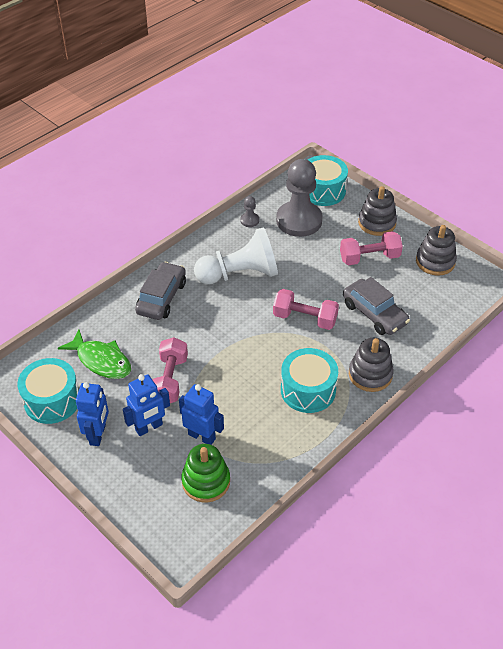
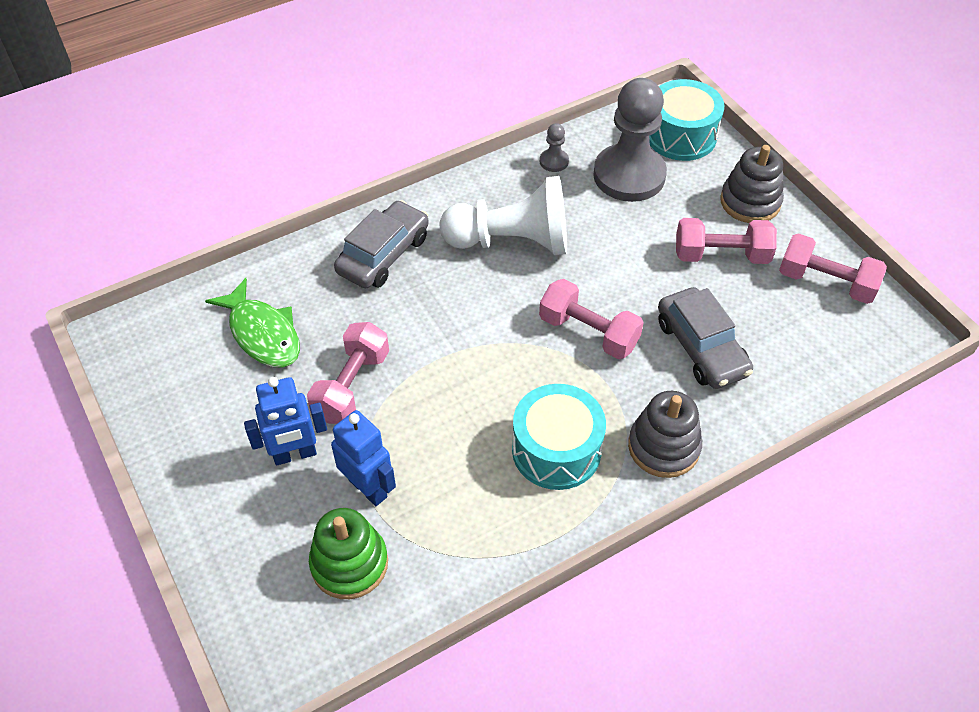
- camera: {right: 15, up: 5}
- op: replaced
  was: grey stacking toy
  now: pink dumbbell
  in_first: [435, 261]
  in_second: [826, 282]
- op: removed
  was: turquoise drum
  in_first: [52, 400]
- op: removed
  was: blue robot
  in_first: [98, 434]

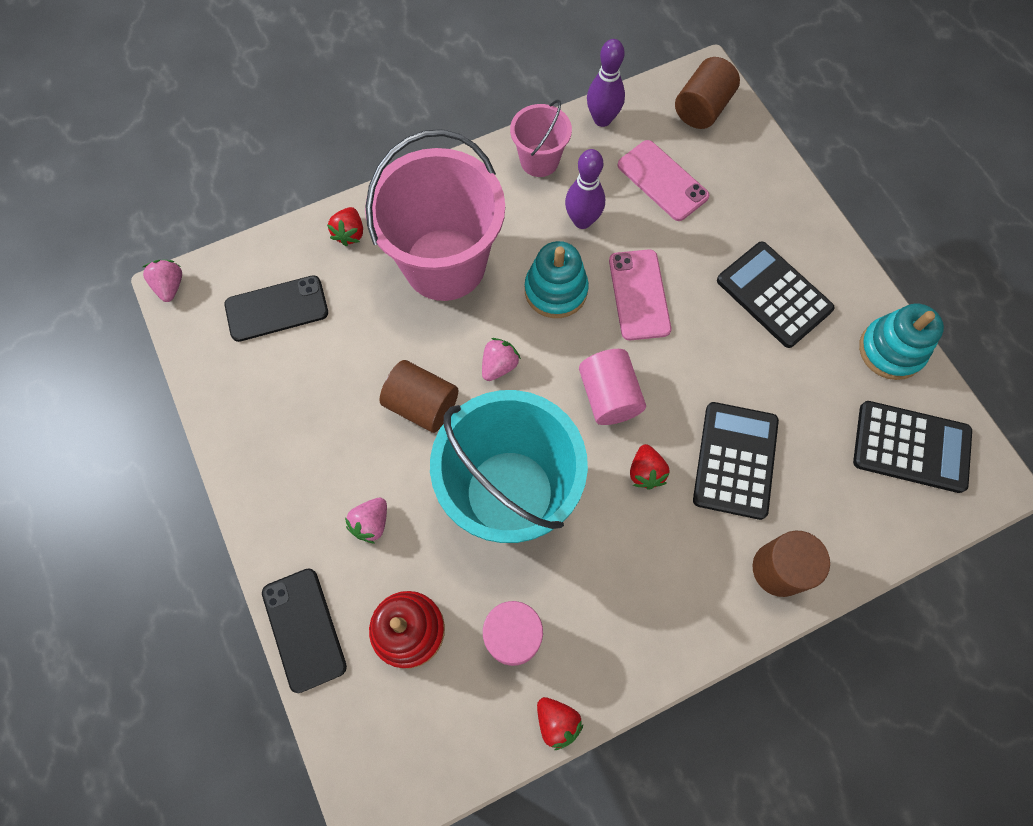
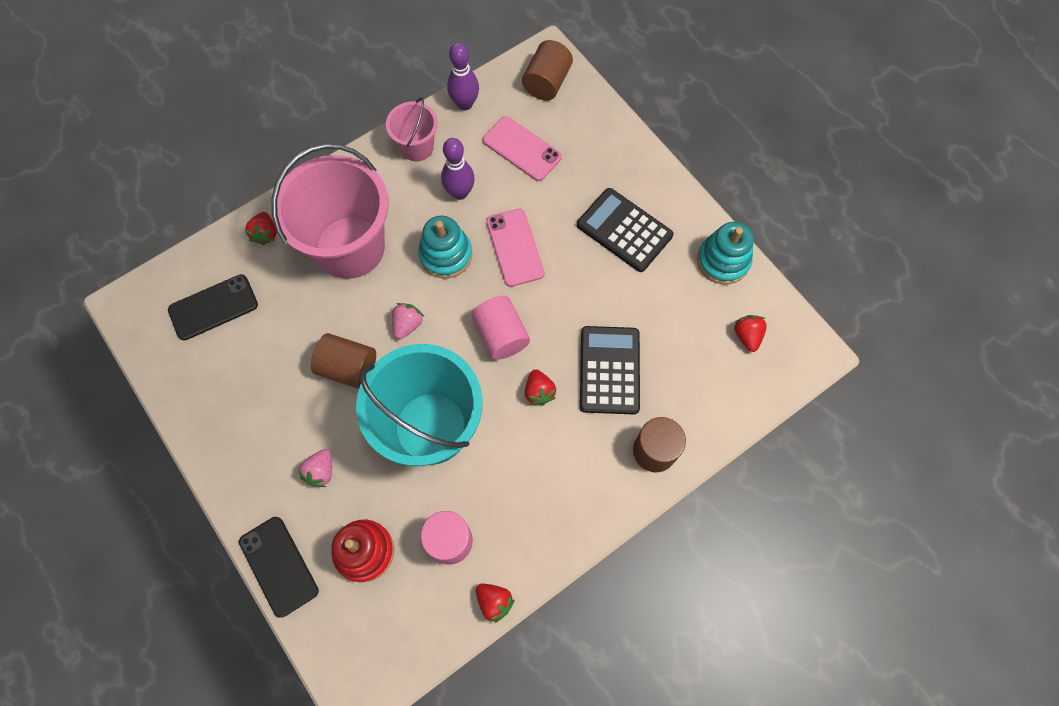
- camera: {right: -10, up: 0}
- op: replaced
  was: black calculator
  now: red strawberry
  in_first: [911, 447]
  in_second: [747, 336]
- op: removed
  was: pink strawberry
  in_first: [170, 286]

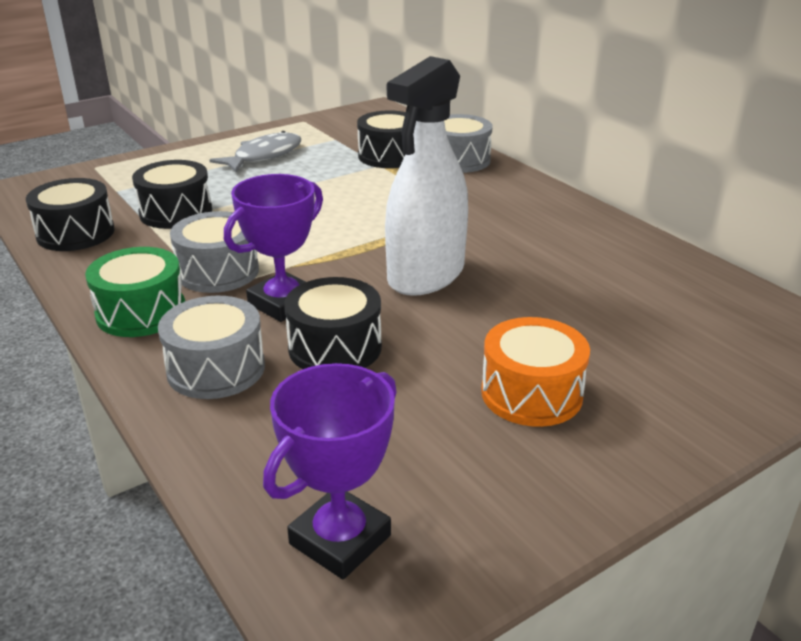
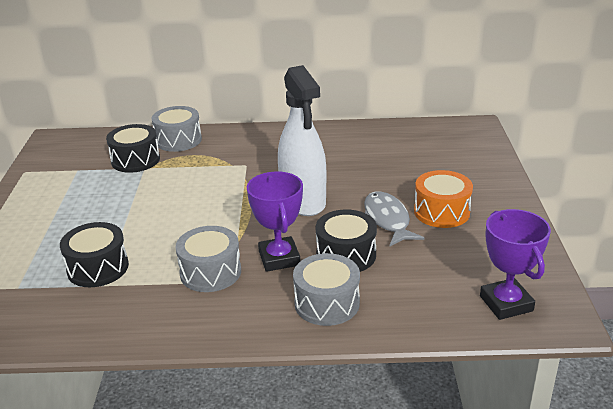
- camera: {right: -55, up: 0}
- op: moved
  was: grey fish
  in_first: [264, 156]
  in_second: [387, 220]
- op: removed
  was: black drum
  in_first: [75, 233]
- op: removed
  was: green drum
  in_first: [141, 312]

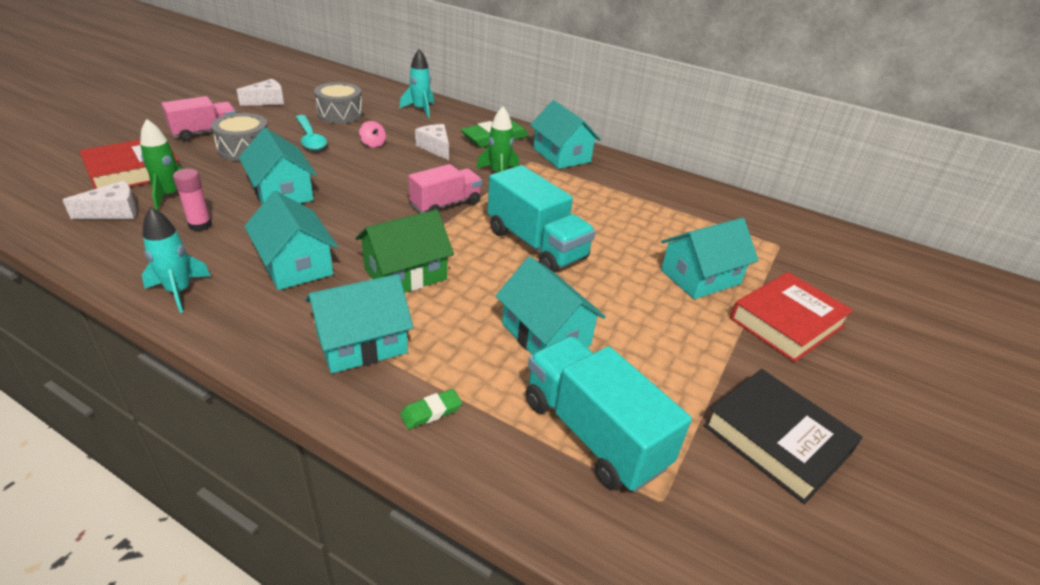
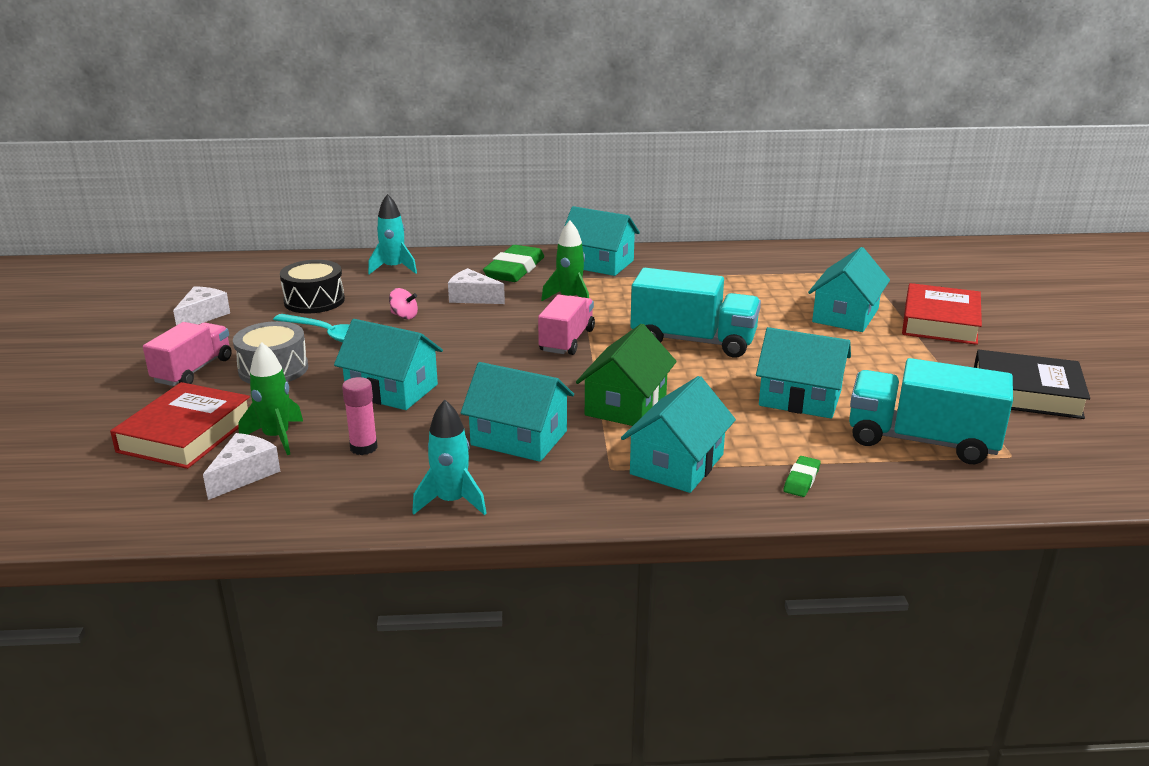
- camera: {right: -30, up: -10}
- op: recoloured
  was: grey drum
  now: black drum
  in_first: [340, 114]
  in_second: [314, 301]

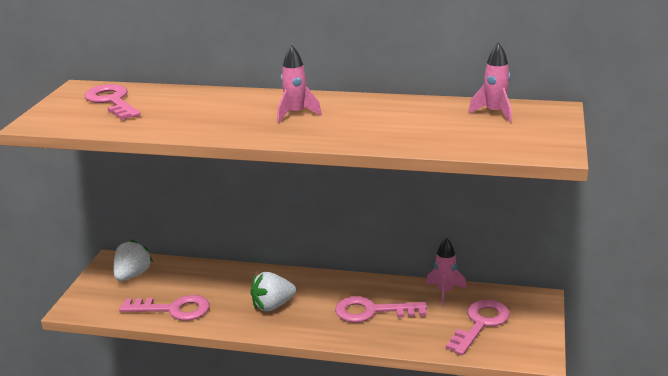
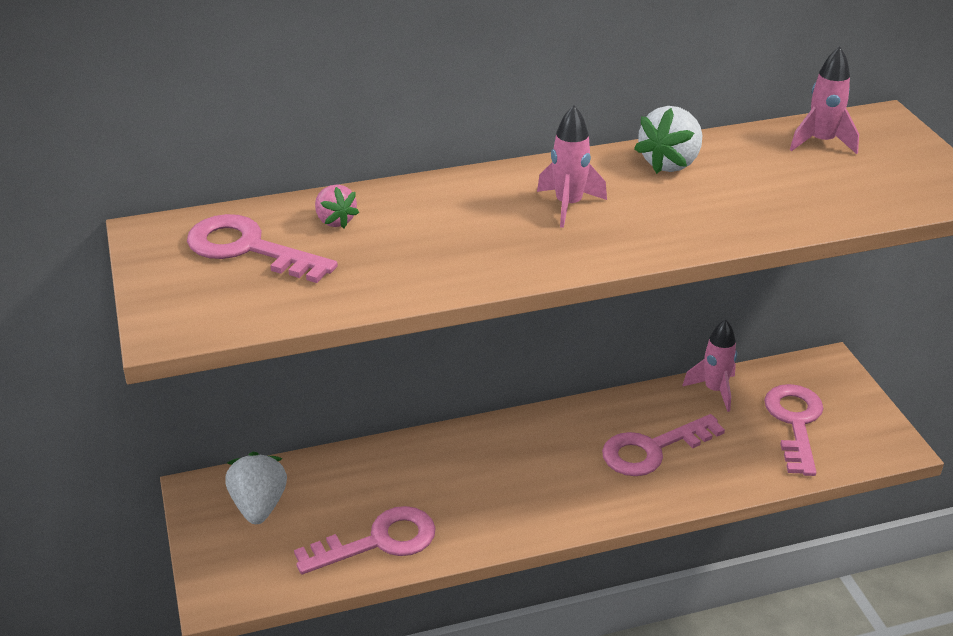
- camera: {right: -30, up: 10}
- op: added
  now: pink strawberry
  in_second: [335, 221]
- op: moved
  was: white strawberry
  in_first: [272, 306]
  in_second: [670, 163]

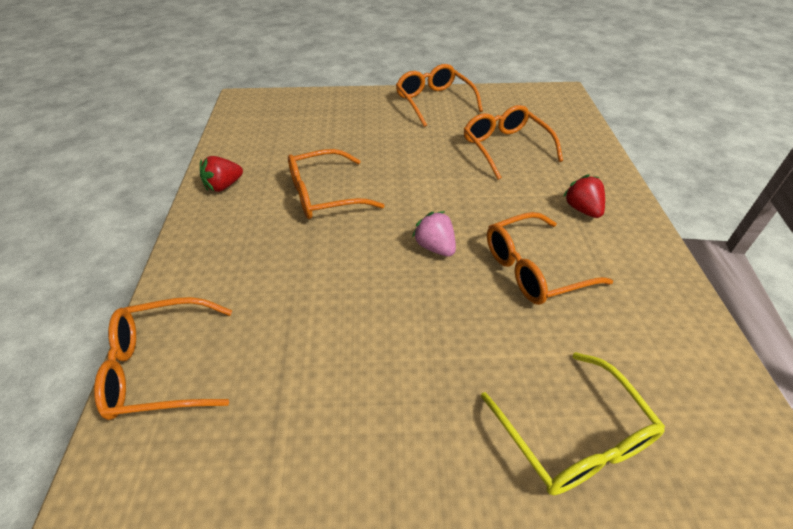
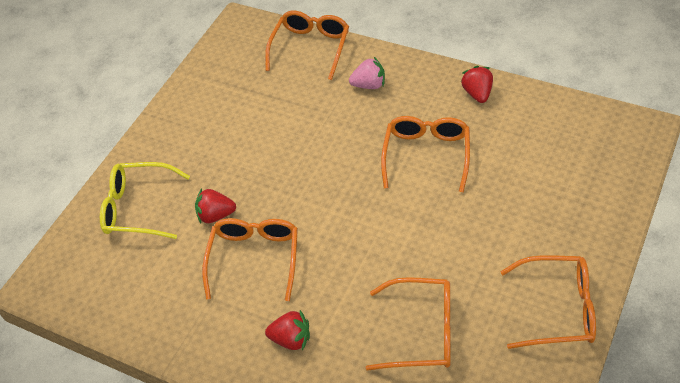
- camera: {right: 125, up: 5}
- op: added
  now: red strawberry
  in_second: [216, 215]
- op: moved
  was: pink strawberry
  in_first: [435, 247]
  in_second: [369, 85]

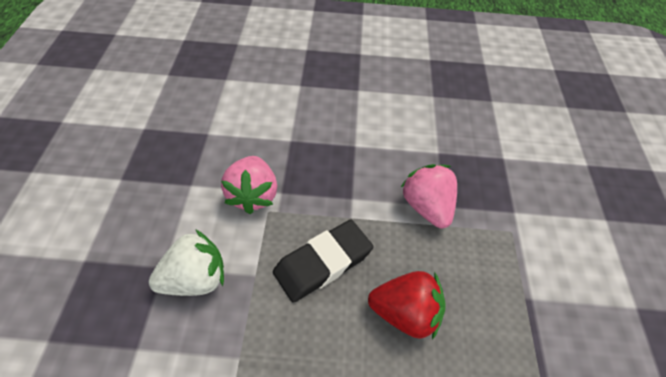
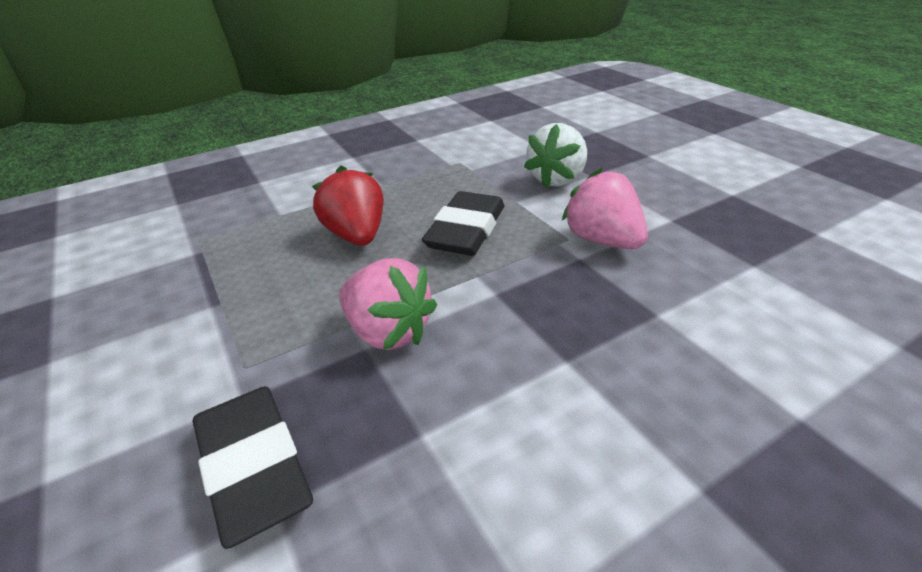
- camera: {right: 150, up: -15}
- op: added
  now: black eraser
  in_second: [254, 466]
- op: turned
  was: red strawberry
  in_first: [405, 314]
  in_second: [356, 235]
  clockwise: 90

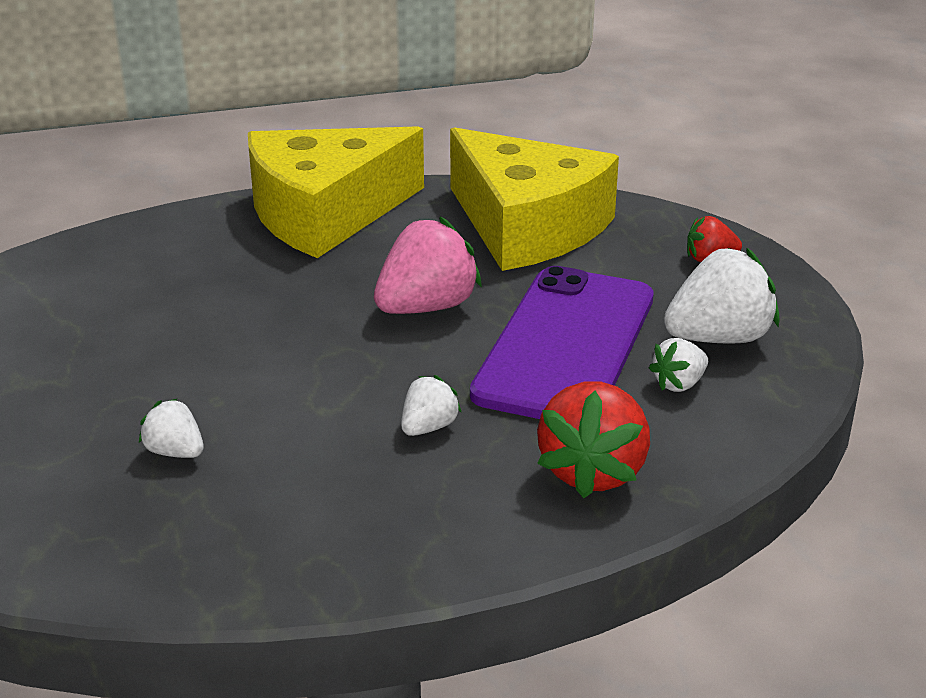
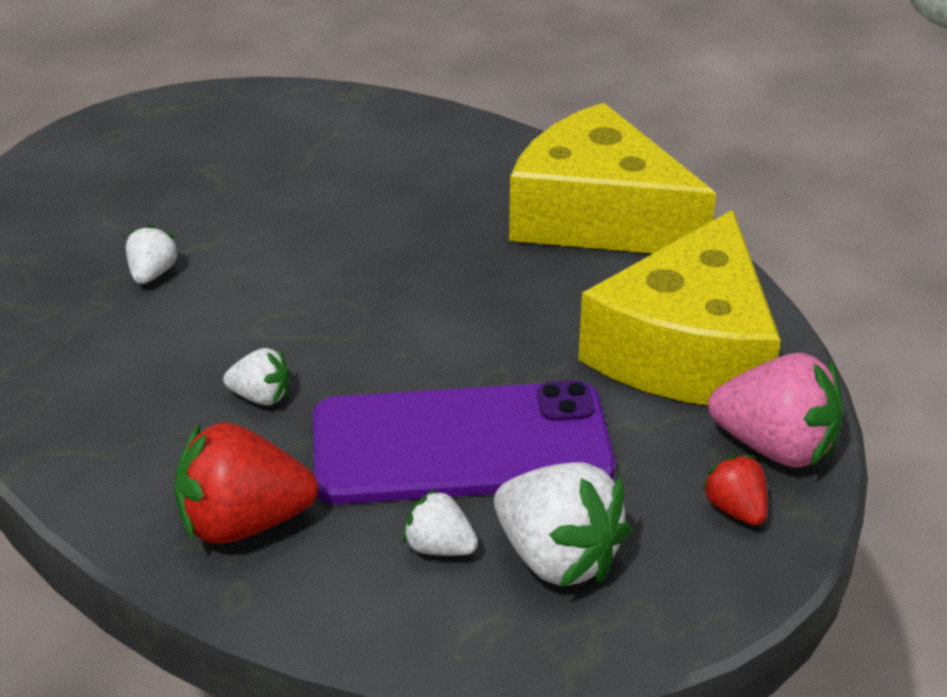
- camera: {right: 65, up: 5}
- op: moved
  was: pink strawberry
  in_first: [426, 307]
  in_second: [775, 447]

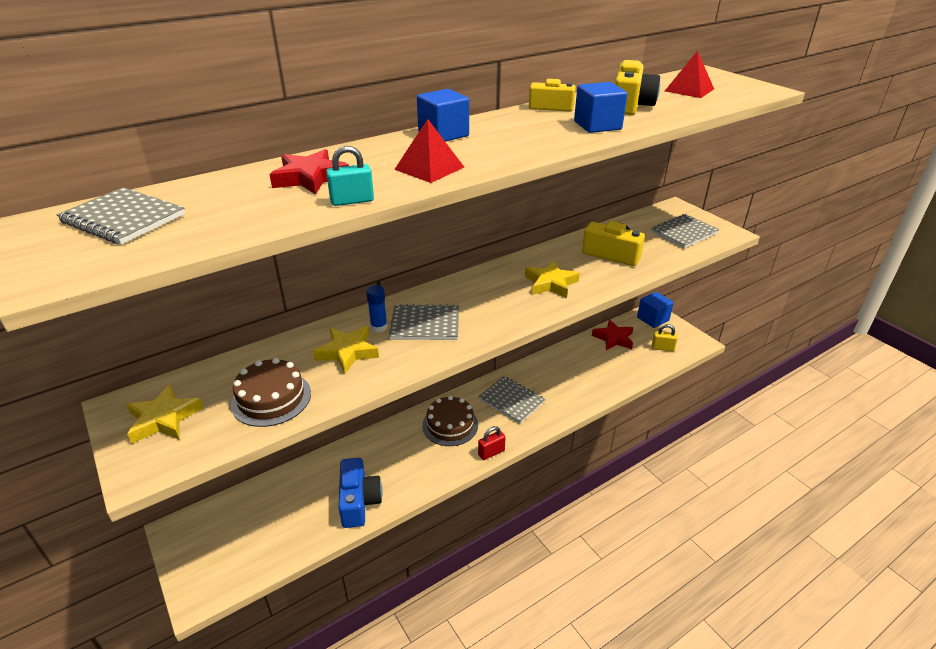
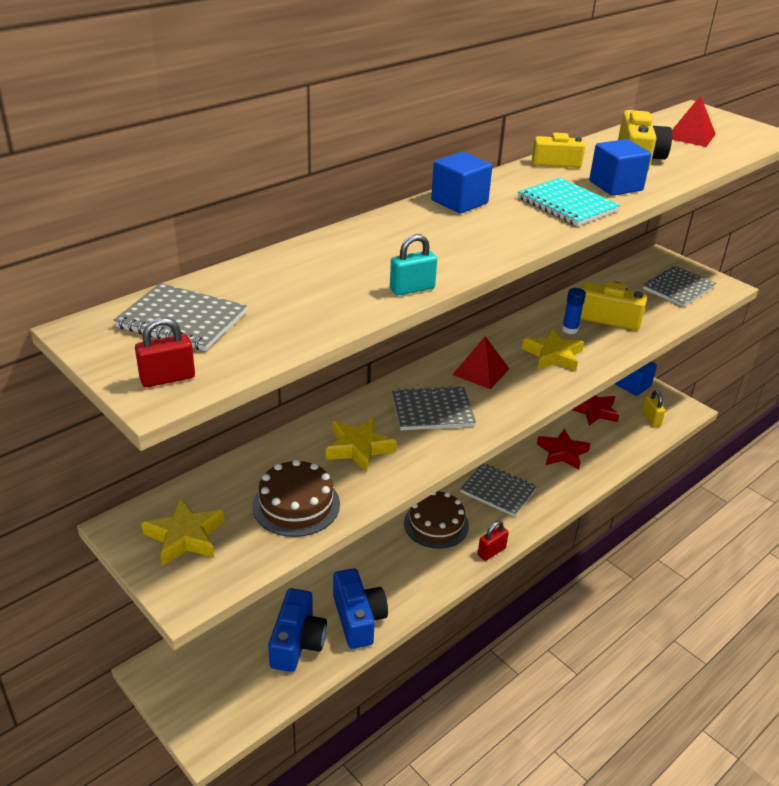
- camera: {right: -10, up: 0}
- op: added
  now: red padlock
  in_second: [167, 378]
- op: added
  now: blue camera
  in_second: [297, 642]
- op: moved
  was: red pyramid
  in_first: [429, 168]
  in_second: [480, 371]
- op: added
  now: turquoise notebook
  in_second: [567, 204]
- op: moved
  was: red star
  in_first: [310, 178]
  in_second: [562, 453]
- op: moved
  was: blue glue stick
  in_first: [379, 327]
  in_second: [570, 329]
- op: turned
  was: yellow padlock
  in_first: [662, 348]
  in_second: [651, 419]
  clockwise: 75

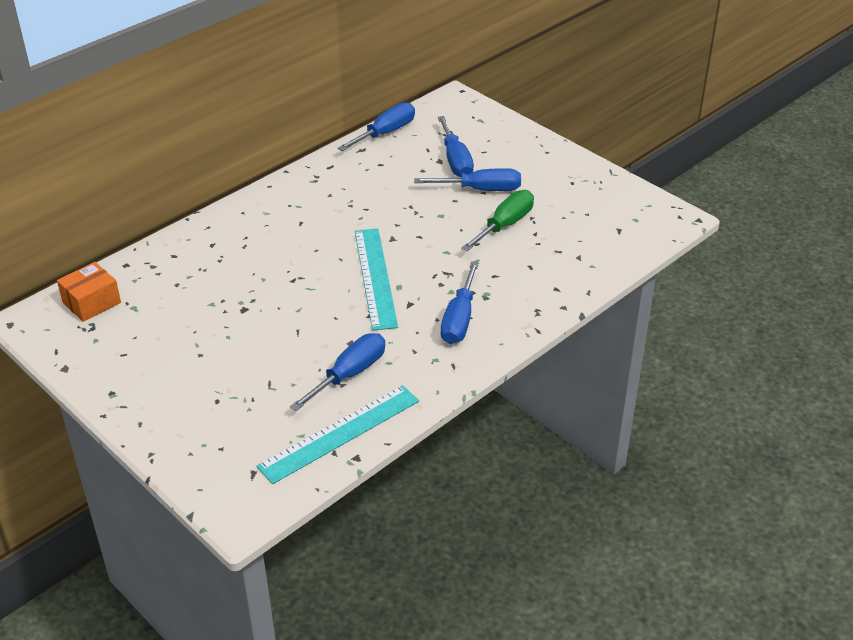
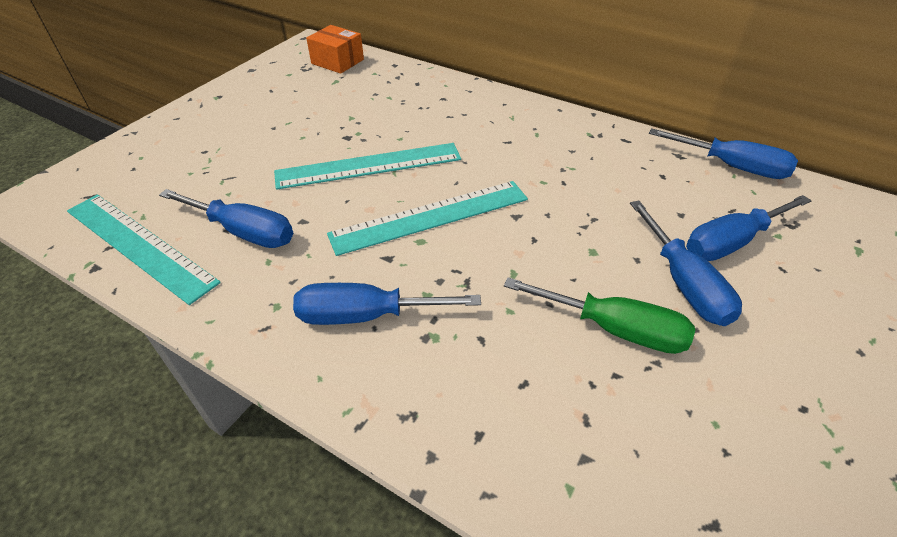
- camera: {right: 75, up: 5}
- op: added
  now: turquoise ruler
  in_second: [369, 165]

